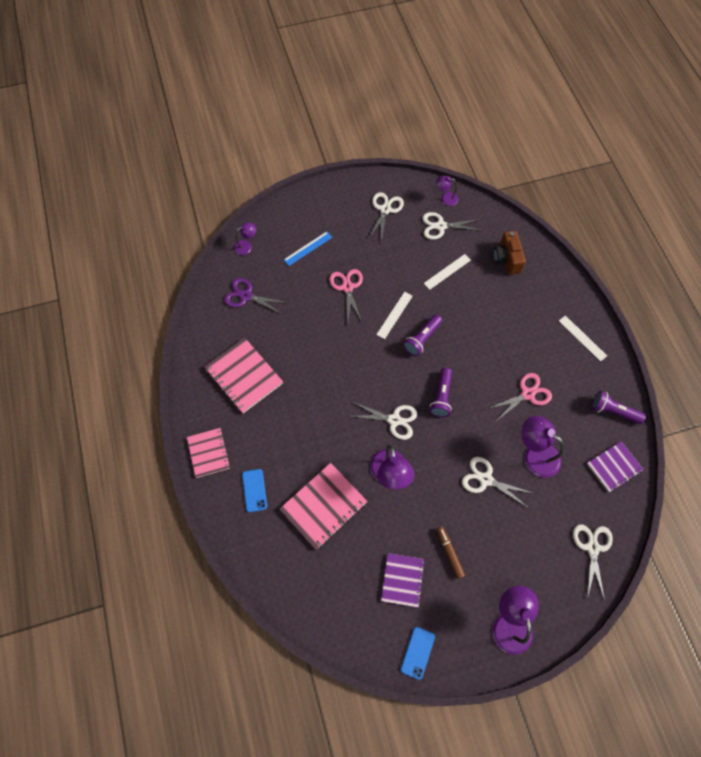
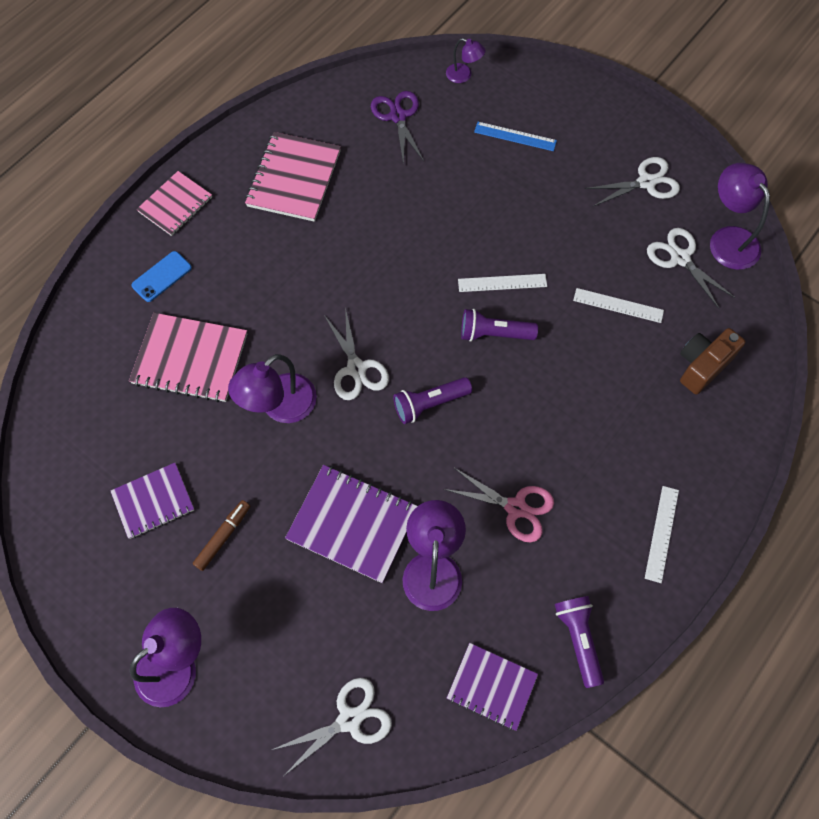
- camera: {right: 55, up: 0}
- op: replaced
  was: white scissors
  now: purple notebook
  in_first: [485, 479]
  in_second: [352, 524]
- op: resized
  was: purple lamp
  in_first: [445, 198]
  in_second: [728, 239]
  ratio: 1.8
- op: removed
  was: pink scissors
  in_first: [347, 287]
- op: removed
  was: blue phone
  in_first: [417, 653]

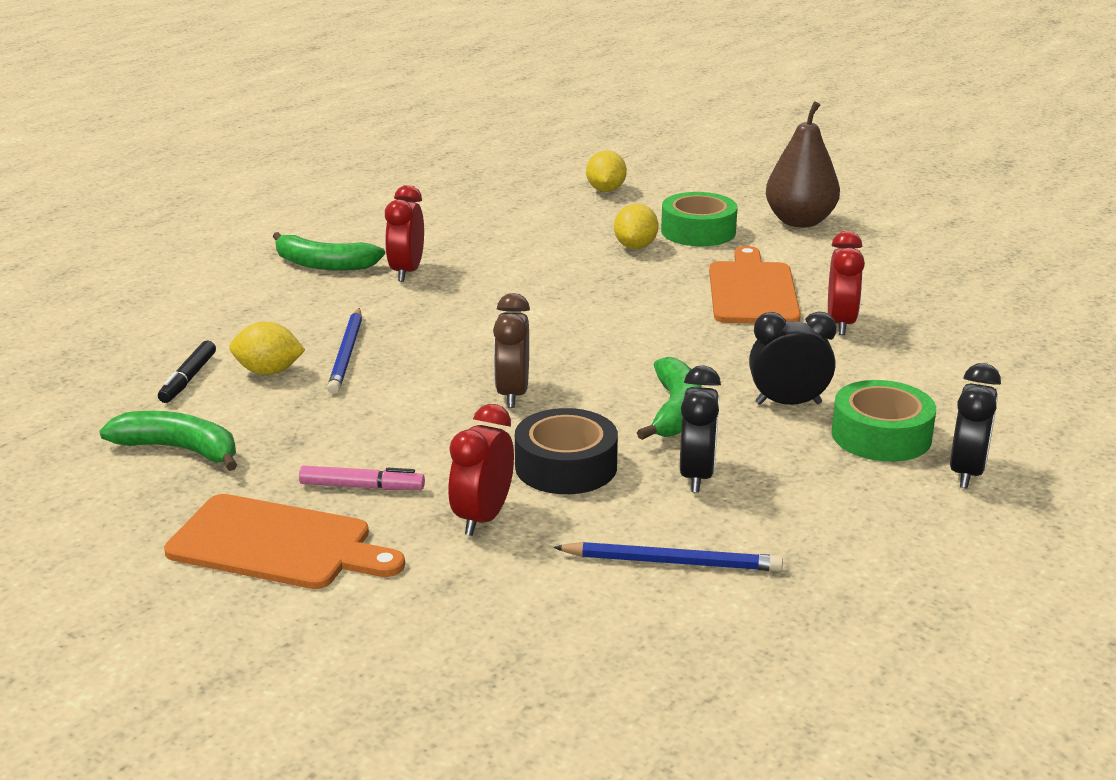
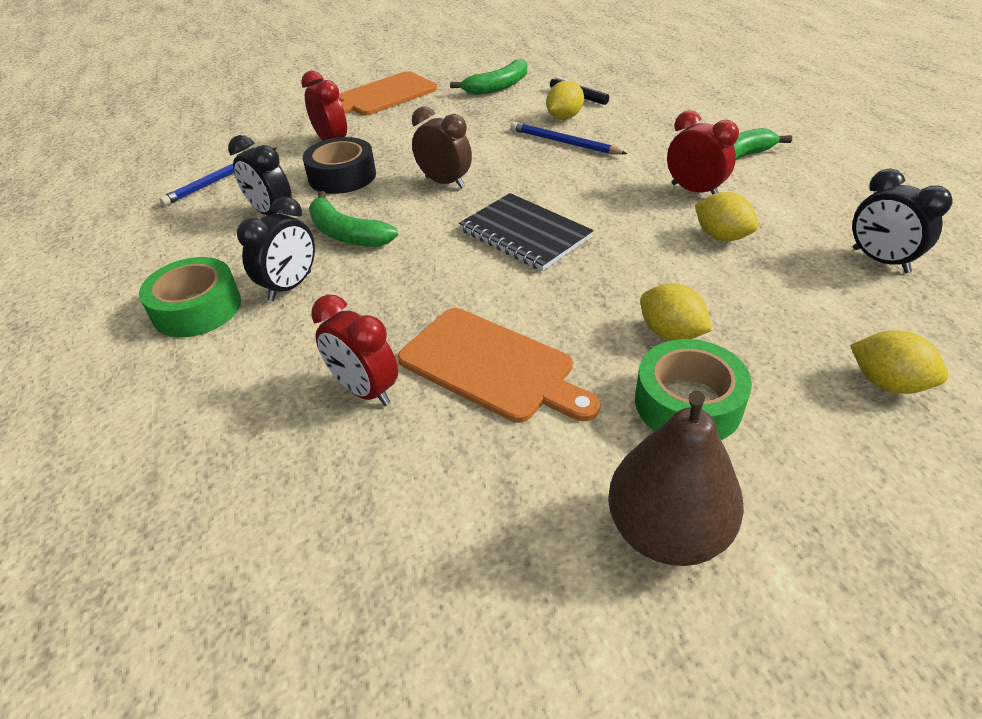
- camera: {right: 125, up: 15}
- op: added
  now: black notebook
  in_second: [525, 234]
- op: added
  now: yellow lemon
  in_second: [721, 236]
- op: moved
  was: black clock
  in_first: [967, 472]
  in_second: [880, 260]
- op: removed
  was: pink marker
  in_first: [362, 487]

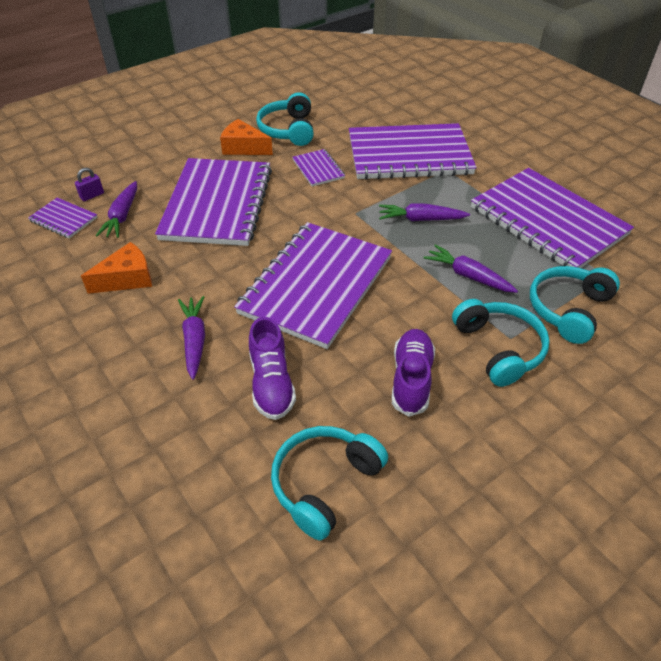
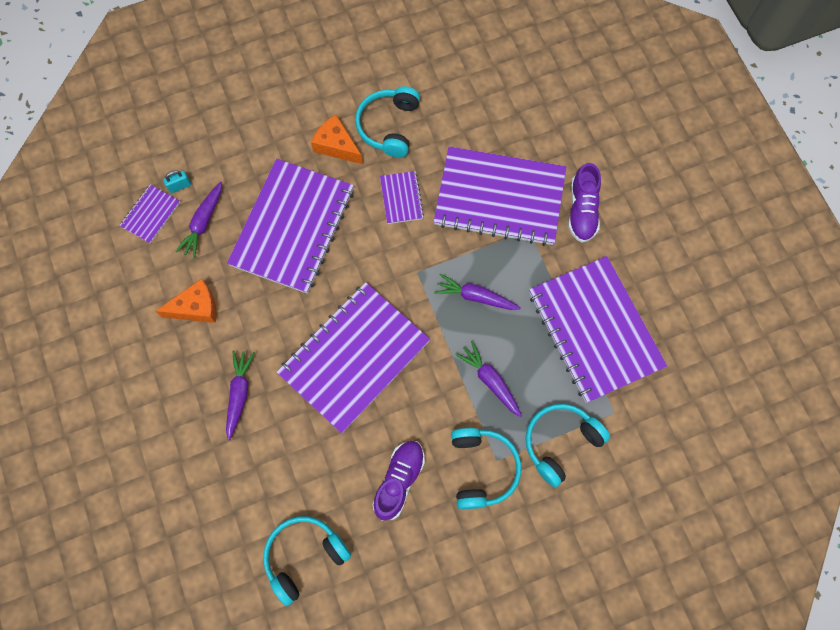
- camera: {right: 15, up: 25}
- op: turned
  was: purple notebook
  in_first: [63, 219]
  in_second: [150, 214]
  clockwise: 75
- op: recoloured
  was: purple padlock
  now: turquoise padlock
  in_first: [92, 196]
  in_second: [180, 186]
- op: moved
  was: purple shoe
  in_first: [271, 383]
  in_second: [582, 210]

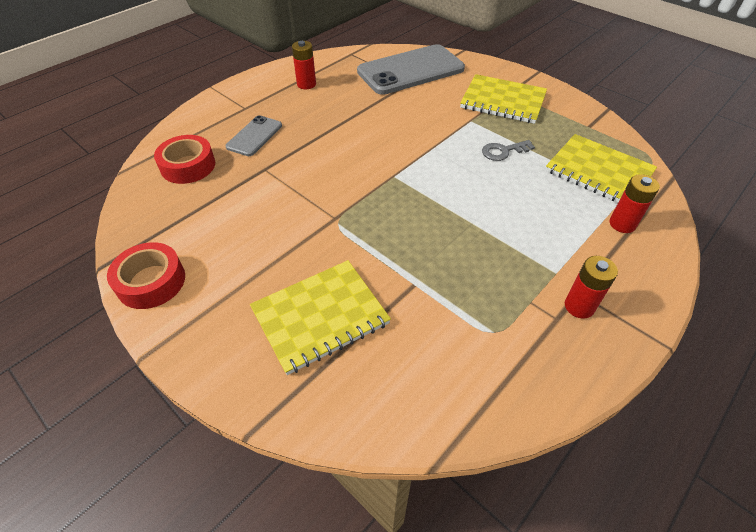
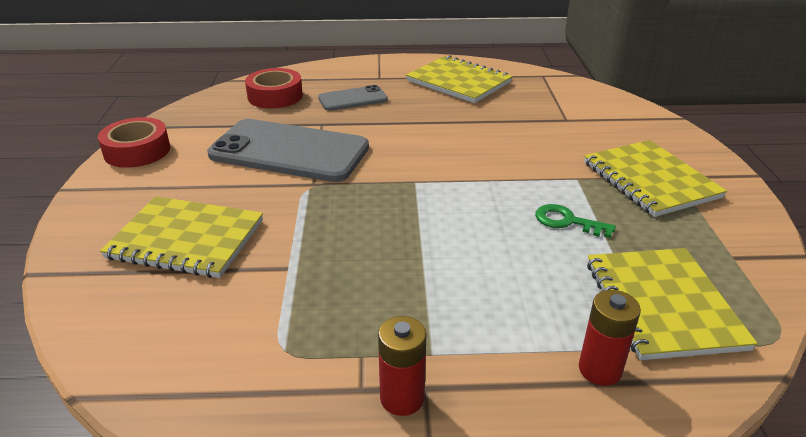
- camera: {right: 45, up: -15}
- op: moved
  was: grey phone
  in_first: [410, 70]
  in_second: [289, 151]
- op: replaced
  was: red battery
  now: yellow notebook
  in_first: [306, 84]
  in_second: [458, 82]
- op: recoloured
  was: grey key
  now: green key
  in_first: [503, 151]
  in_second: [567, 221]

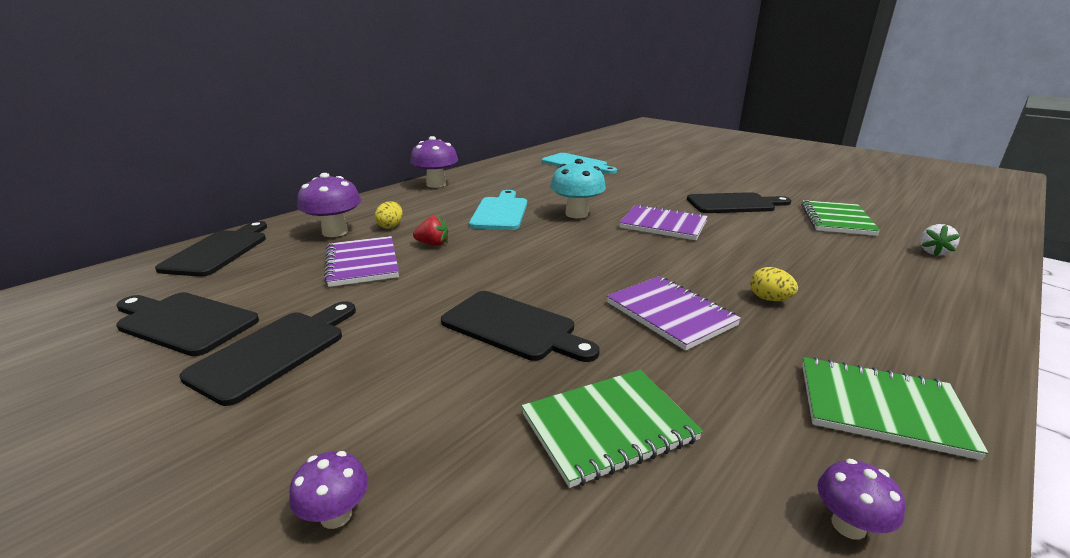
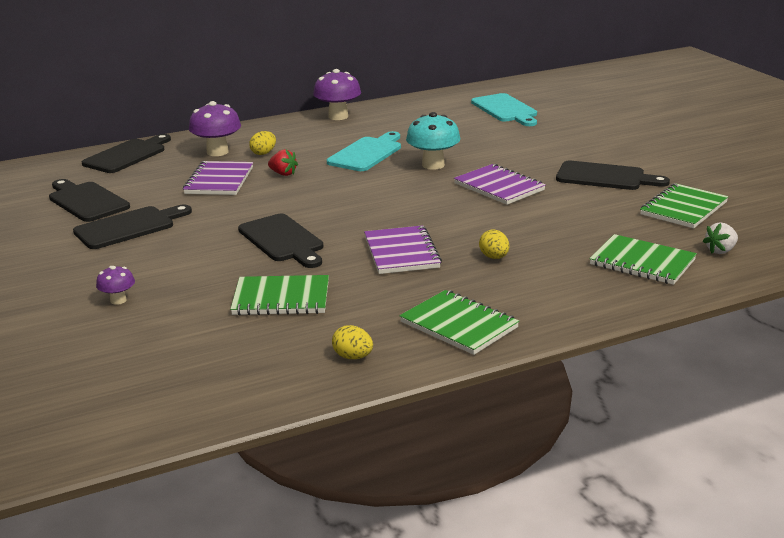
- camera: {right: 25, up: 0}
- op: replaced
  was: purple mushroom
  now: yellow egg
  in_first: [848, 525]
  in_second: [353, 357]
- op: added
  now: green notebook
  in_second: [642, 262]

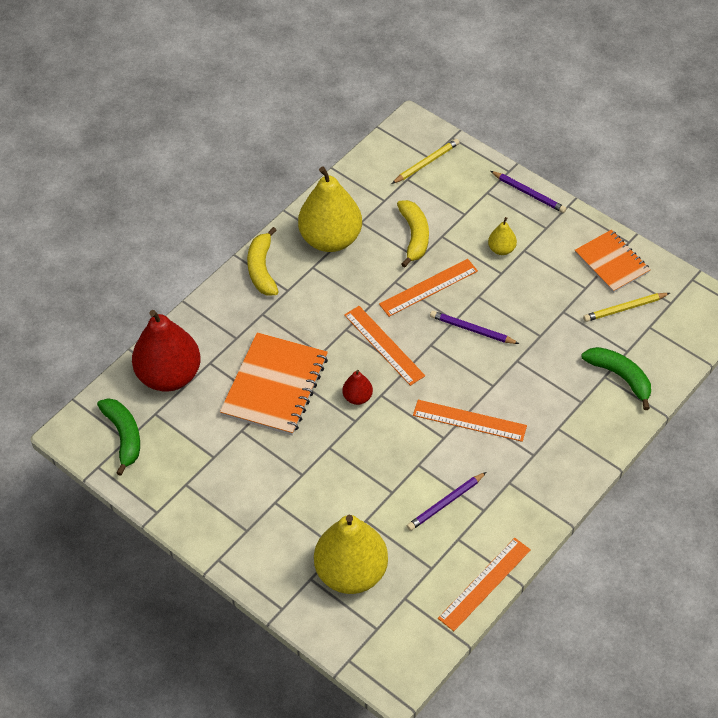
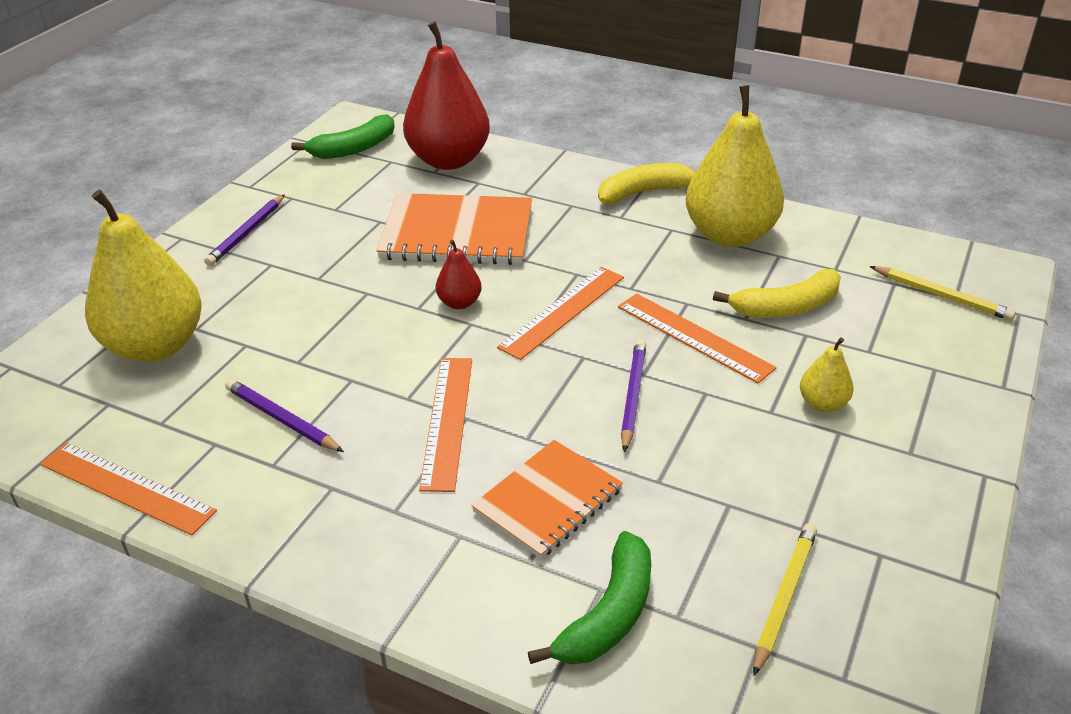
- camera: {right: 75, up: -15}
- op: moved
  was: purple pencil
  in_first: [529, 194]
  in_second: [246, 233]
- op: moved
  was: orange notebook
  in_first: [612, 262]
  in_second: [548, 501]
- op: turned
  was: yellow pencil
  in_first: [624, 308]
  in_second: [785, 597]
  clockwise: 60

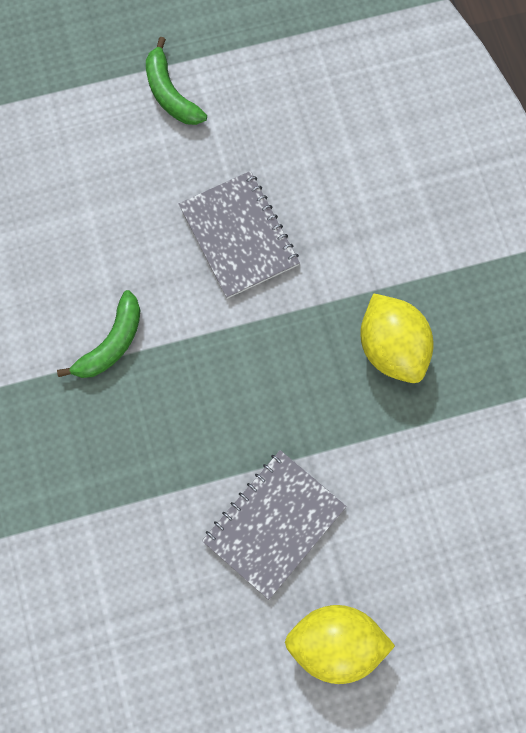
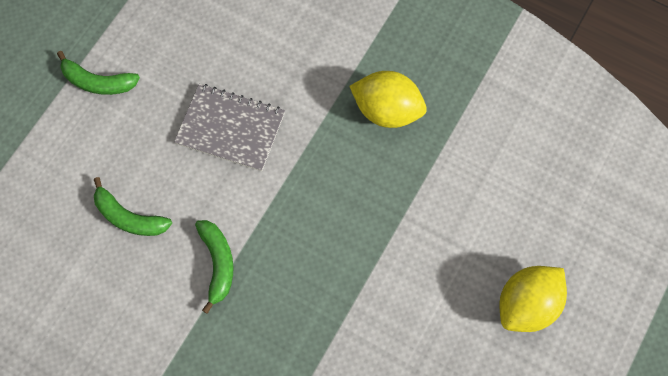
- camera: {right: -45, up: -5}
- op: added
  now: green banana
  in_second: [129, 217]
- op: removed
  was: grey notebook
  in_first: [274, 524]

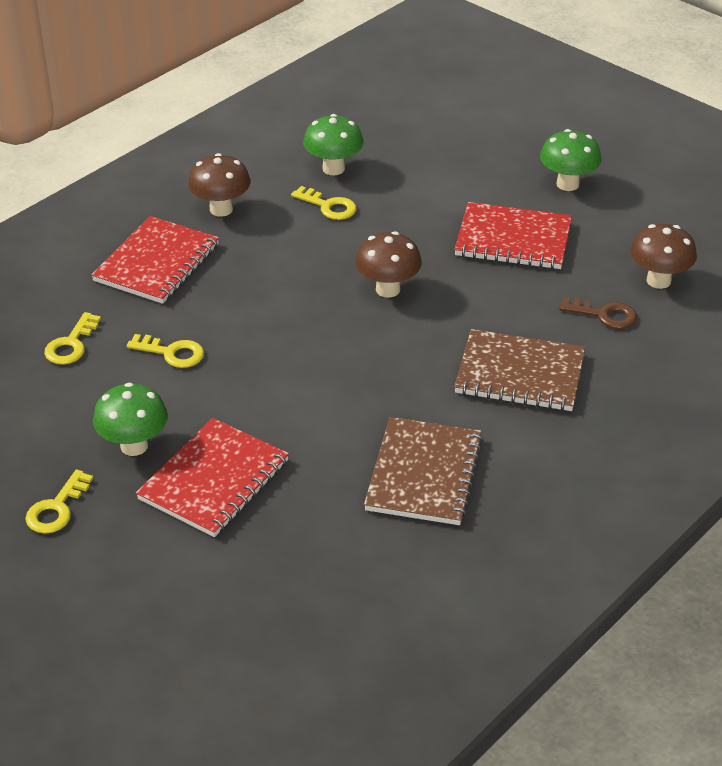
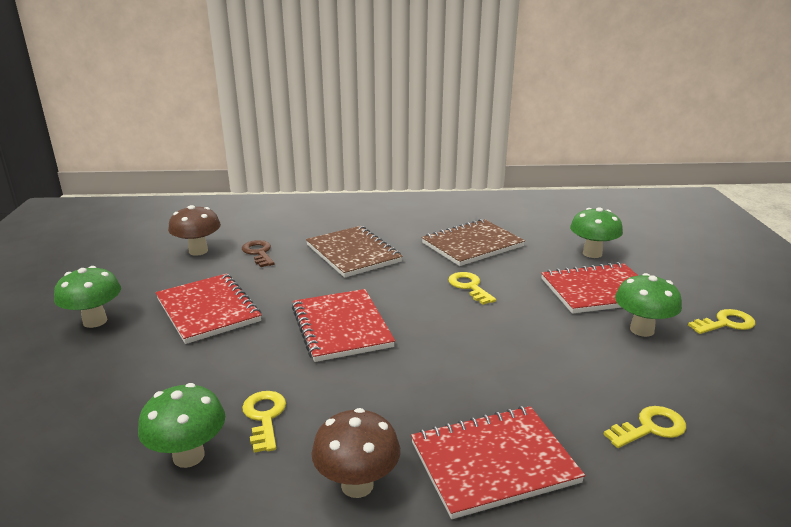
- camera: {right: -135, up: -15}
- op: replaced
  was: brown mushroom
  now: red notebook
  in_first: [388, 289]
  in_second: [341, 327]
- op: moved
  was: yellow key
  in_first: [172, 353]
  in_second: [469, 287]
- op: added
  now: green mushroom
  in_second: [592, 253]

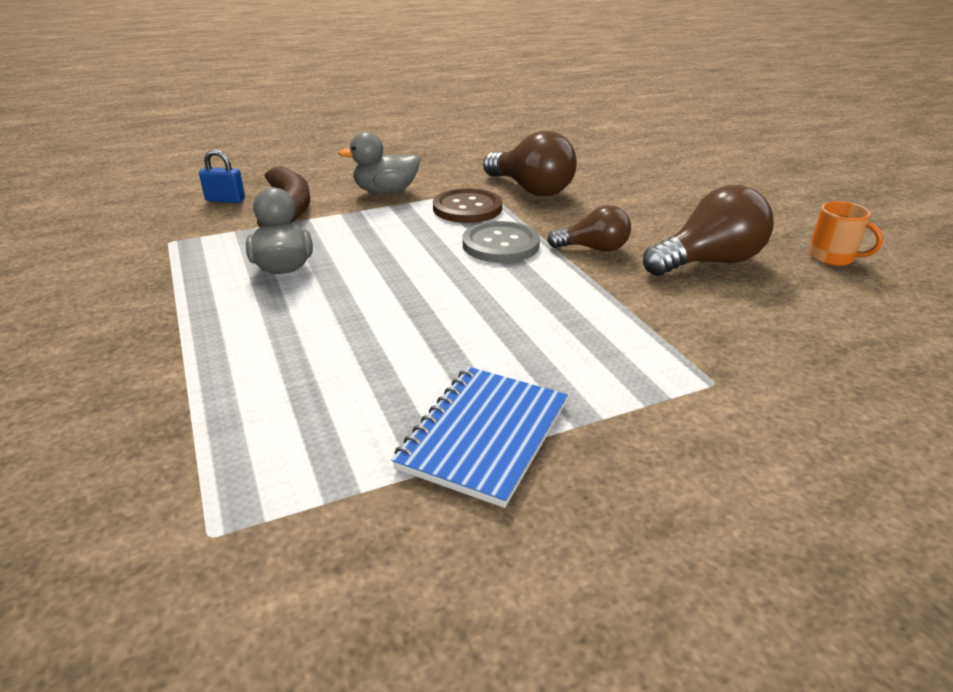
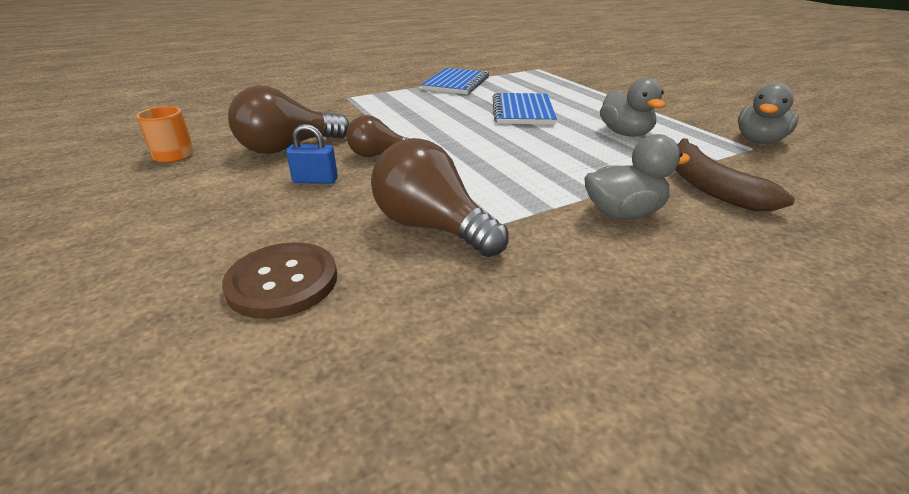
- camera: {right: 175, up: 0}
- op: moved
  was: brown button
  in_first: [467, 208]
  in_second: [282, 282]
- op: moved
  was: blue padlock
  in_first: [225, 200]
  in_second: [315, 180]
- op: added
  now: blue notebook
  in_second: [522, 111]
- op: added
  now: grey duck
  in_second: [759, 141]
- op: removed
  was: grey button
  in_first: [500, 244]

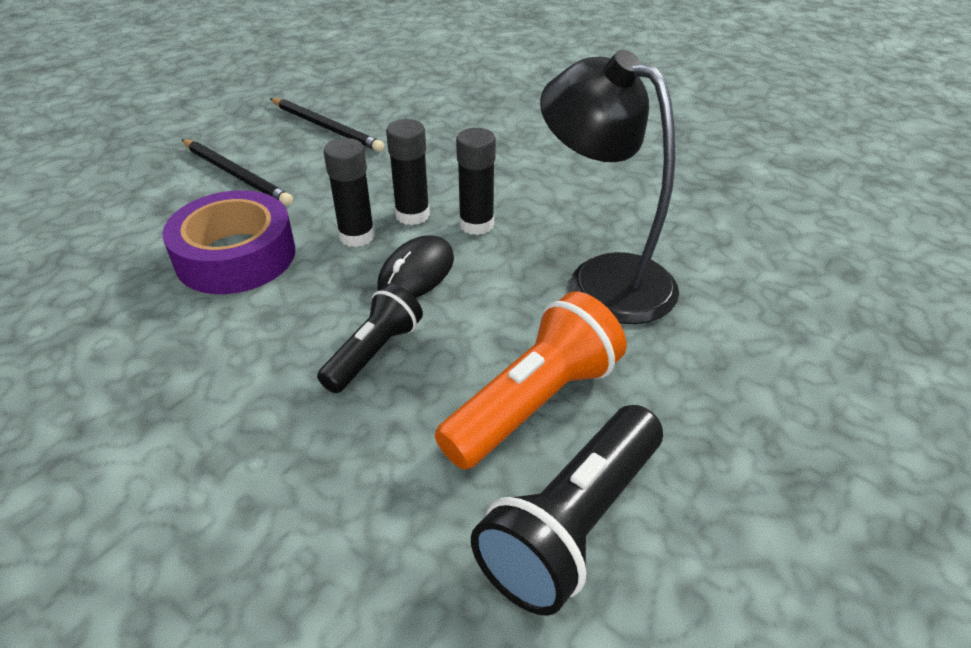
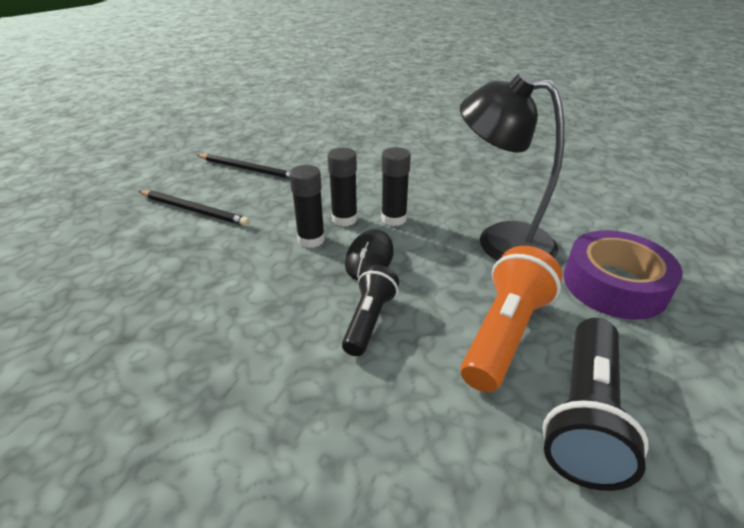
- camera: {right: -15, up: -5}
- op: moved
  was: purple tape
  in_first: [236, 256]
  in_second: [614, 285]

